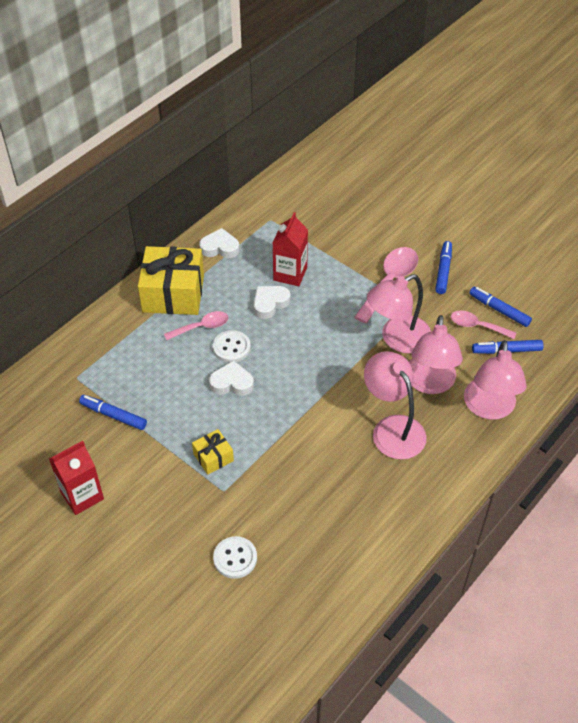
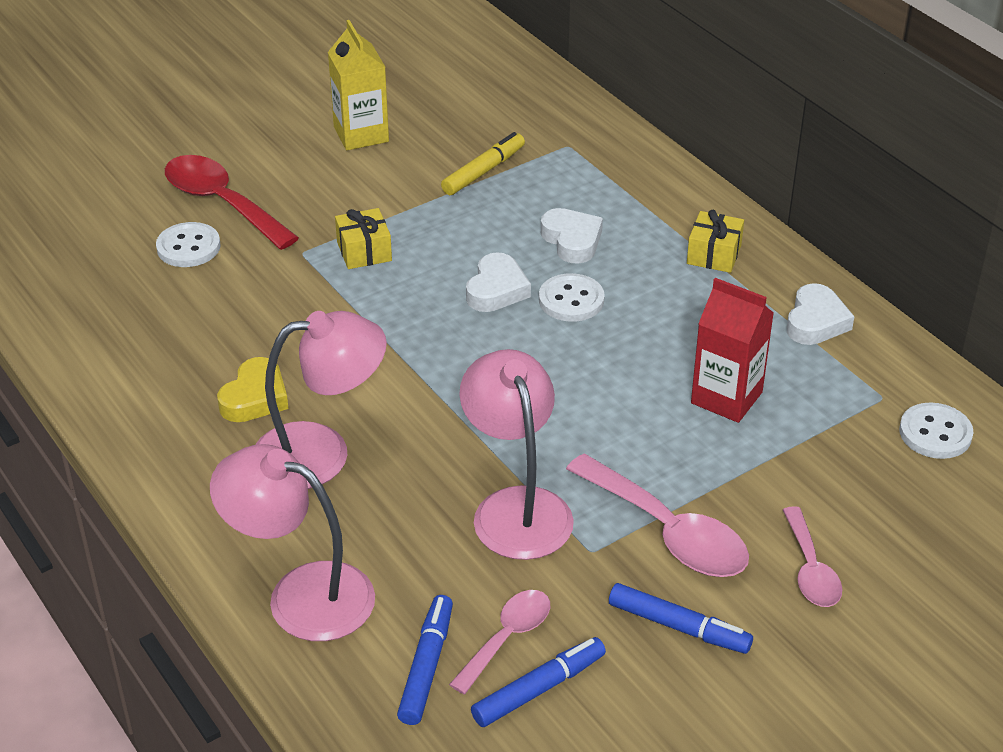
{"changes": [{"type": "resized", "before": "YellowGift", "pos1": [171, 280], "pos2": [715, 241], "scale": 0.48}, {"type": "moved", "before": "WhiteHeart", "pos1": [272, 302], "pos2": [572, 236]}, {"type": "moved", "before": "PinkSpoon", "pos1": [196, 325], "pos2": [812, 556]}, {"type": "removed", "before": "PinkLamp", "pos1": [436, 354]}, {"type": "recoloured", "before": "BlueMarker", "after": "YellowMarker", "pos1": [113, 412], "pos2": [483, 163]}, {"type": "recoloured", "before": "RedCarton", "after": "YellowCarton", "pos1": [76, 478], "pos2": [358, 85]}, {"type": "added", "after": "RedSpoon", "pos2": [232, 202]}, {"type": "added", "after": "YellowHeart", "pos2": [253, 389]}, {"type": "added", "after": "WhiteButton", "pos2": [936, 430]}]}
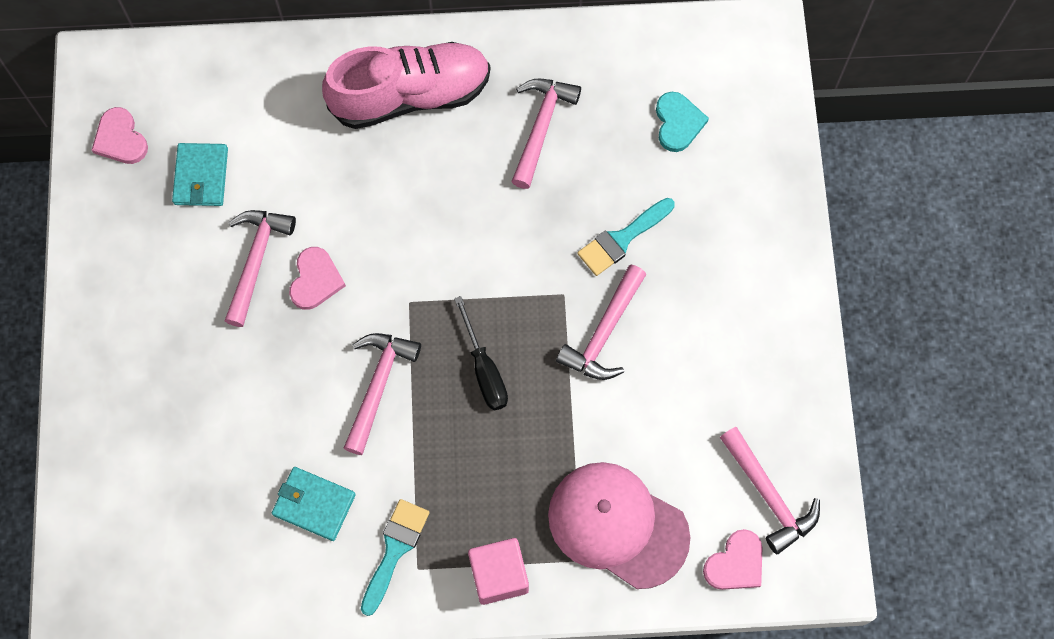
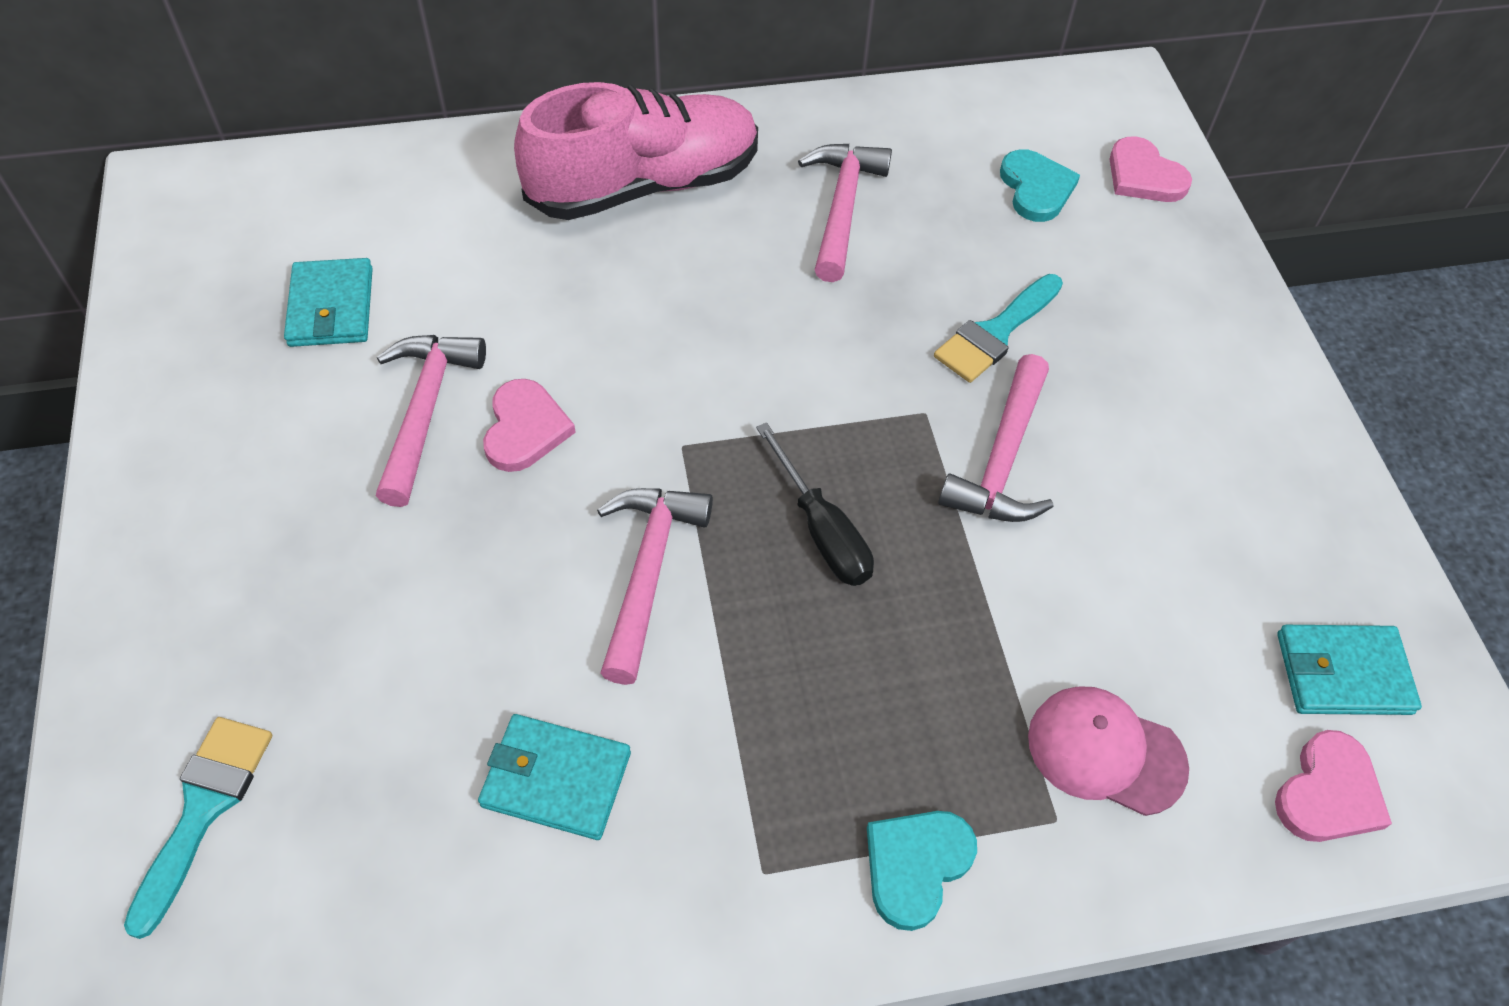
{"changes": [{"type": "moved", "before": "PinkHeart", "pos1": [120, 135], "pos2": [1150, 169]}, {"type": "replaced", "before": "PinkHammer", "after": "TurquoiseWallet", "pos1": [770, 490], "pos2": [1349, 670]}, {"type": "resized", "before": "PinkCap", "pos1": [619, 525], "pos2": [1108, 751], "scale": 0.61}, {"type": "moved", "before": "TurquoiseBrush", "pos1": [395, 557], "pos2": [198, 828]}, {"type": "replaced", "before": "PinkCube", "after": "TurquoiseHeart", "pos1": [498, 571], "pos2": [922, 871]}]}
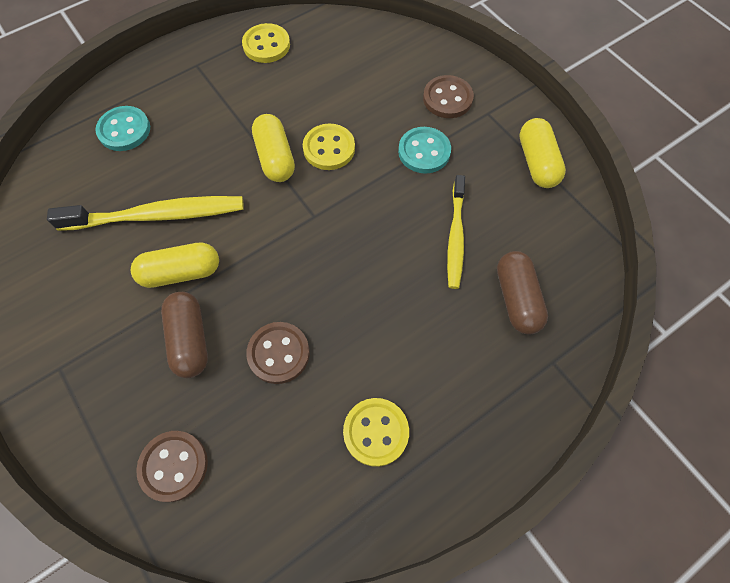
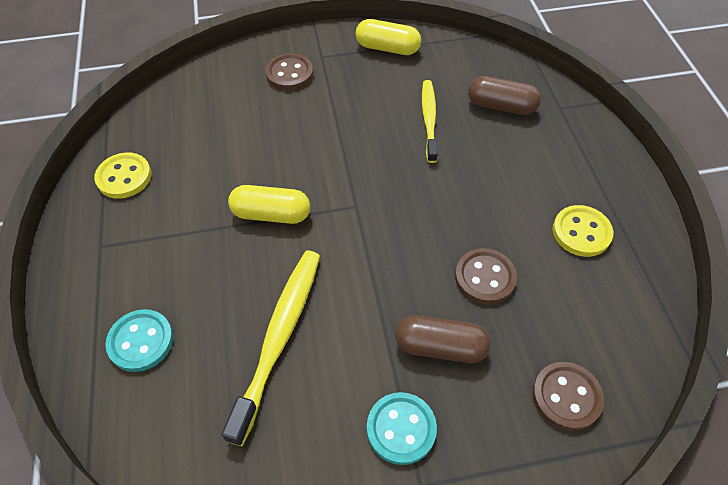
{"changes": [{"type": "removed", "before": "YellowButton", "pos1": [329, 147]}, {"type": "moved", "before": "TurquoiseButton", "pos1": [424, 150], "pos2": [402, 428]}, {"type": "turned", "before": "YellowToothbrush", "pos1": [456, 232], "pos2": [430, 121], "turn": -120}, {"type": "removed", "before": "YellowCapsule", "pos1": [175, 265]}]}
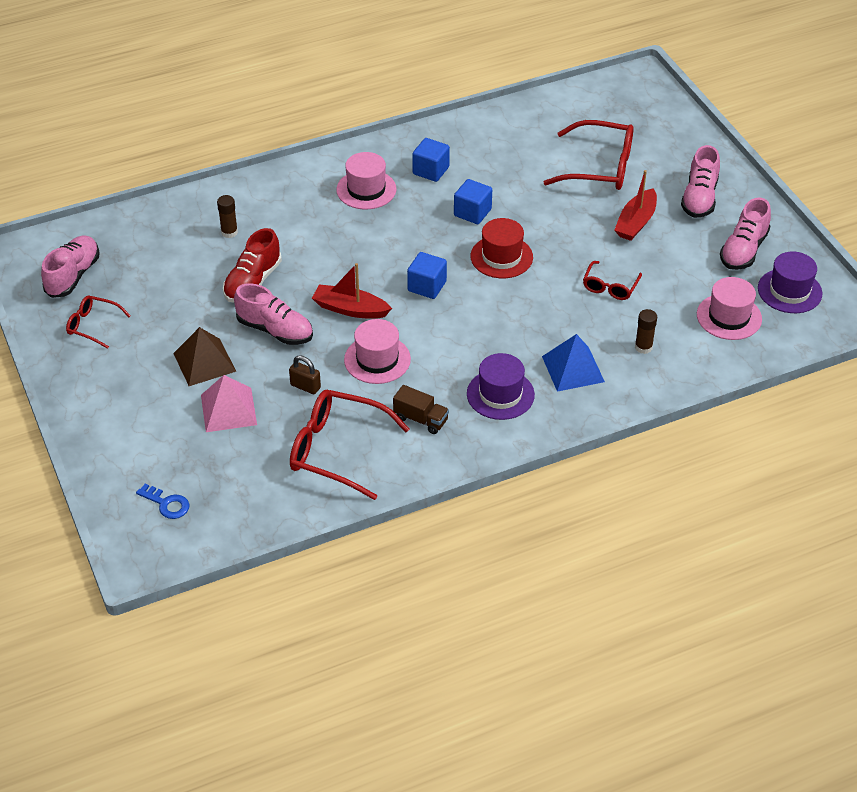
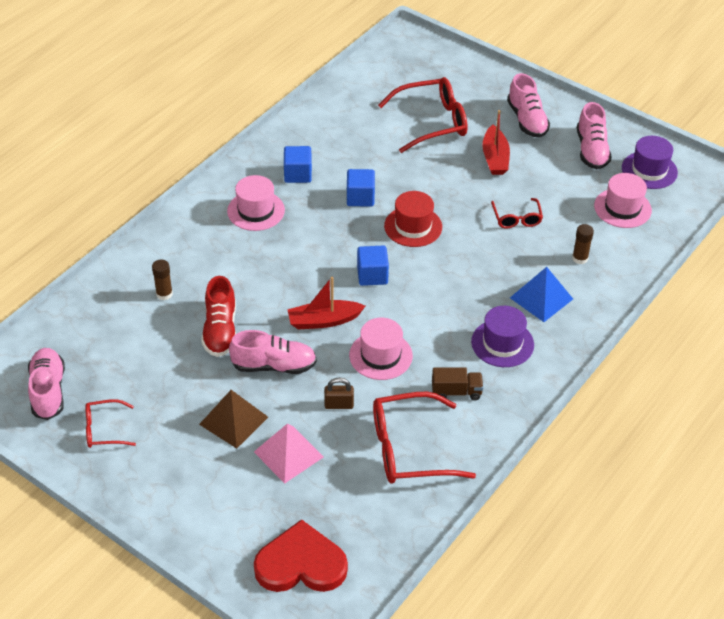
{"changes": [{"type": "replaced", "before": "BlueKey", "after": "RedHeart", "pos1": [162, 501], "pos2": [301, 555]}]}
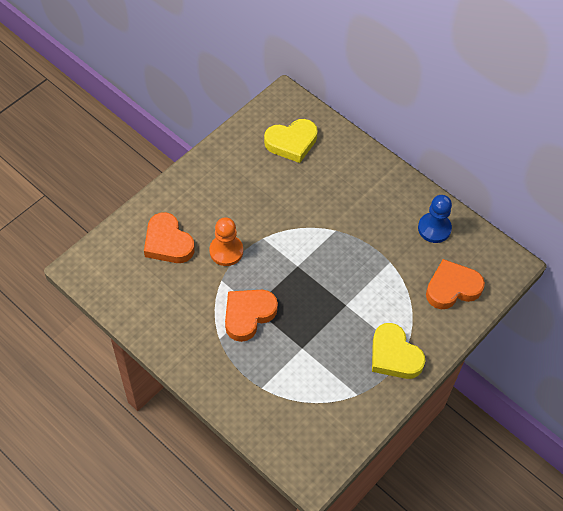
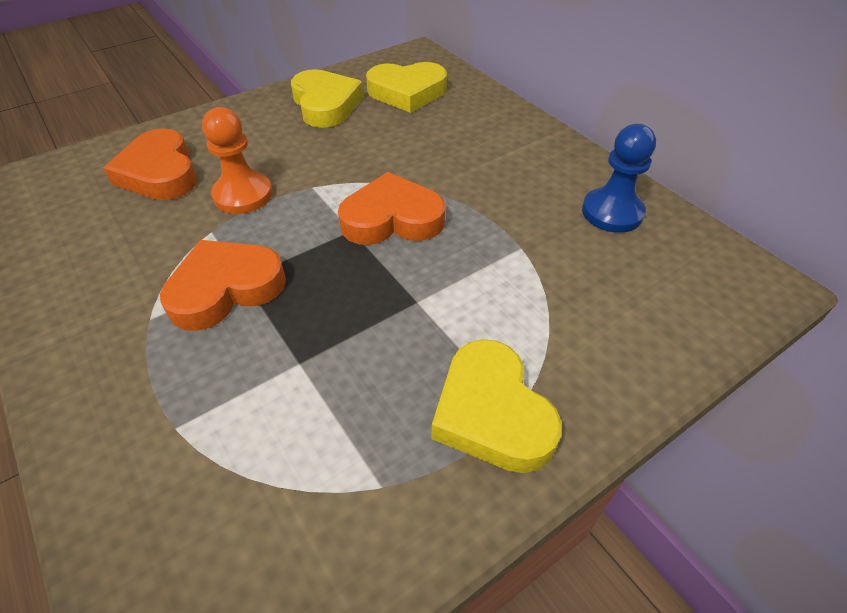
{"changes": [{"type": "moved", "before": "OrangeHeart", "pos1": [455, 284], "pos2": [391, 208]}, {"type": "added", "after": "YellowHeart", "pos2": [327, 98]}]}
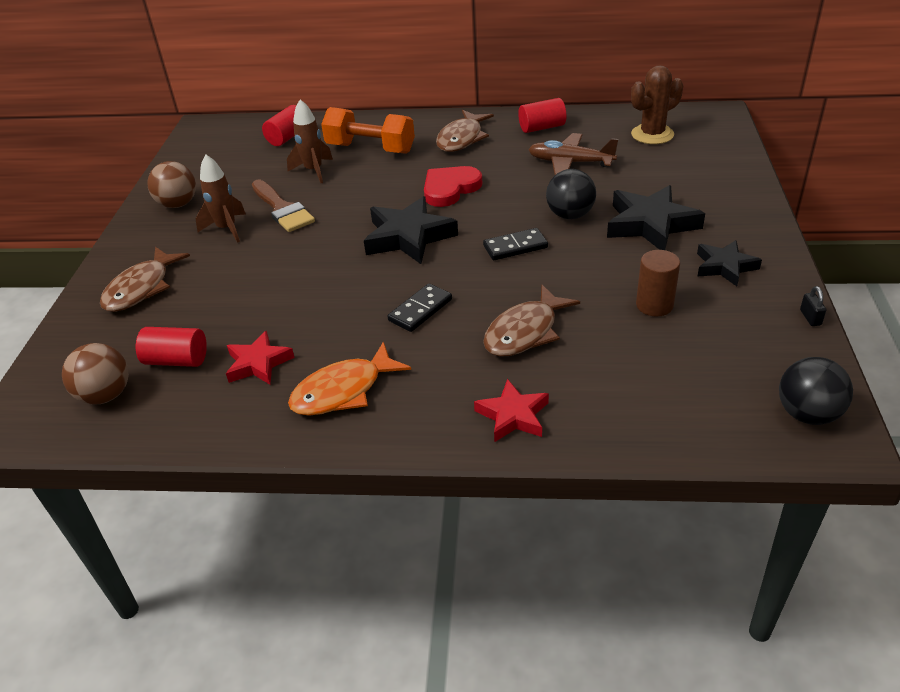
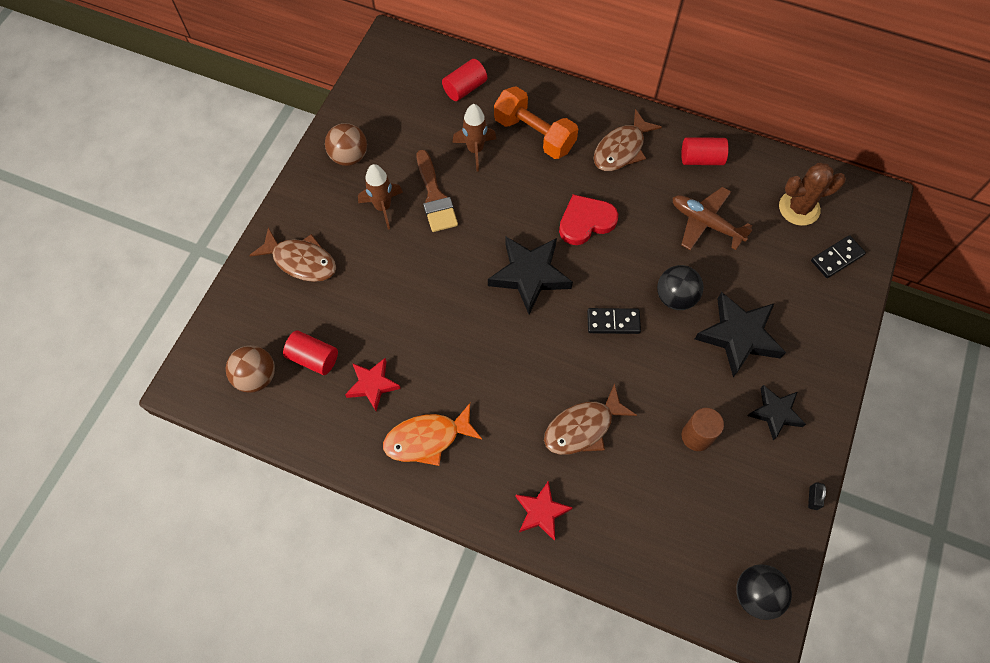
{"changes": [{"type": "turned", "before": "BrownFish", "pos1": [145, 279], "pos2": [292, 254], "turn": -105}, {"type": "moved", "before": "BlackDomino", "pos1": [419, 307], "pos2": [838, 256]}]}
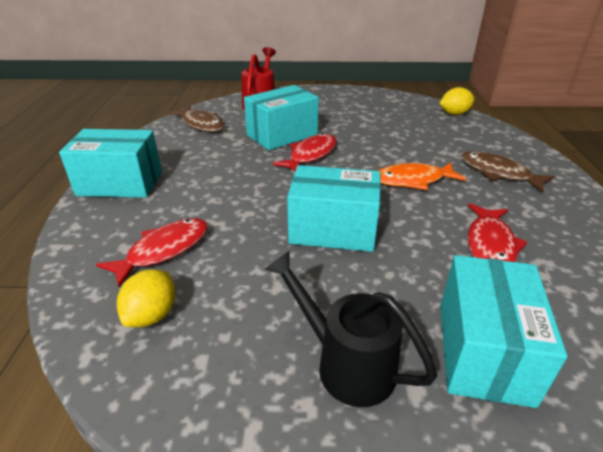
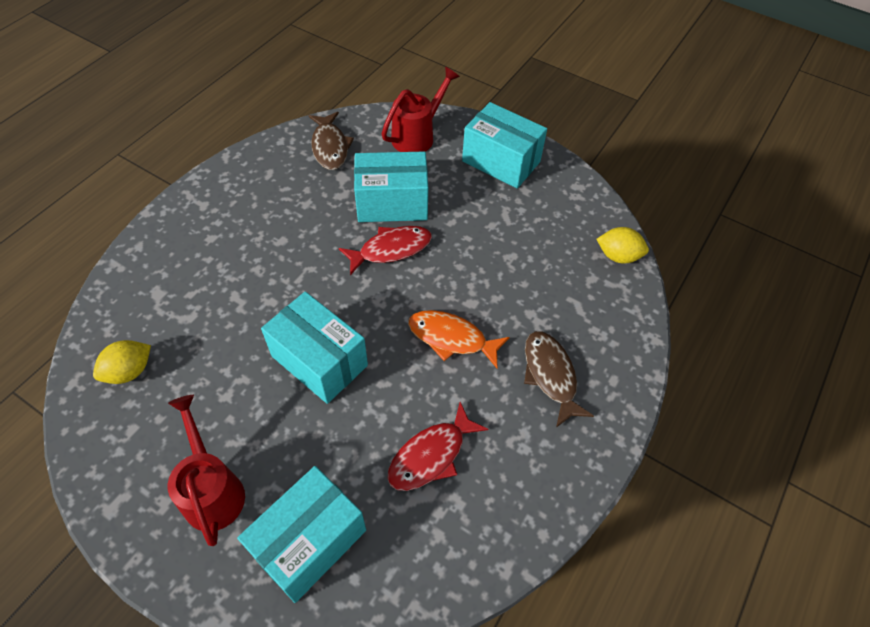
{"changes": [{"type": "moved", "before": "TurquoiseBox", "pos1": [110, 163], "pos2": [504, 145]}, {"type": "removed", "before": "RedFish", "pos1": [152, 252]}, {"type": "recoloured", "before": "BlackWateringCan", "after": "RedWateringCan", "pos1": [351, 329], "pos2": [206, 470]}]}
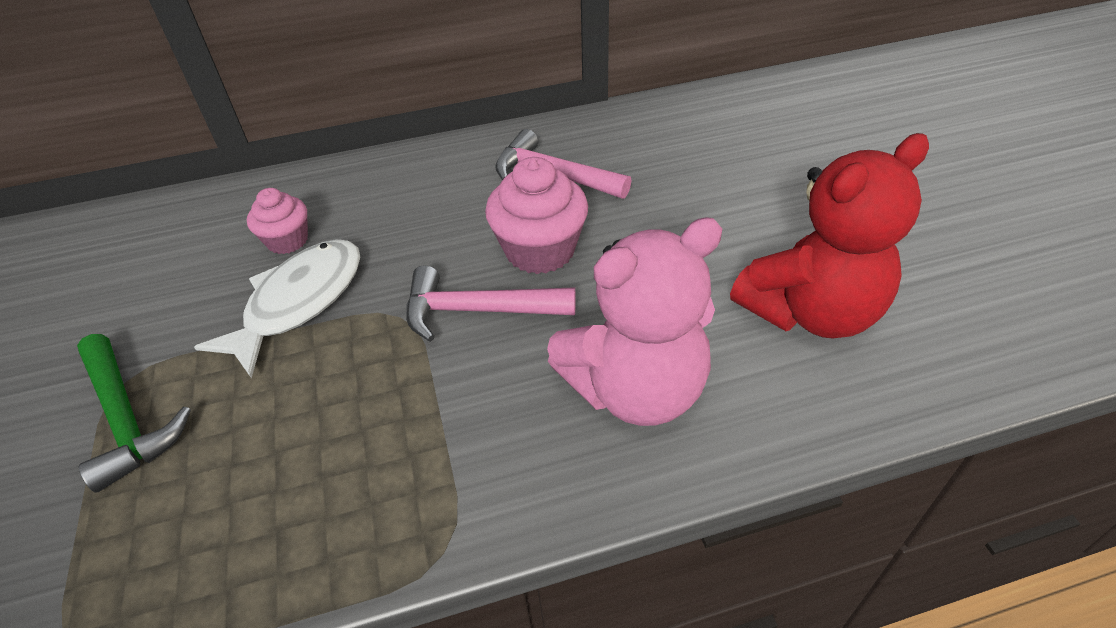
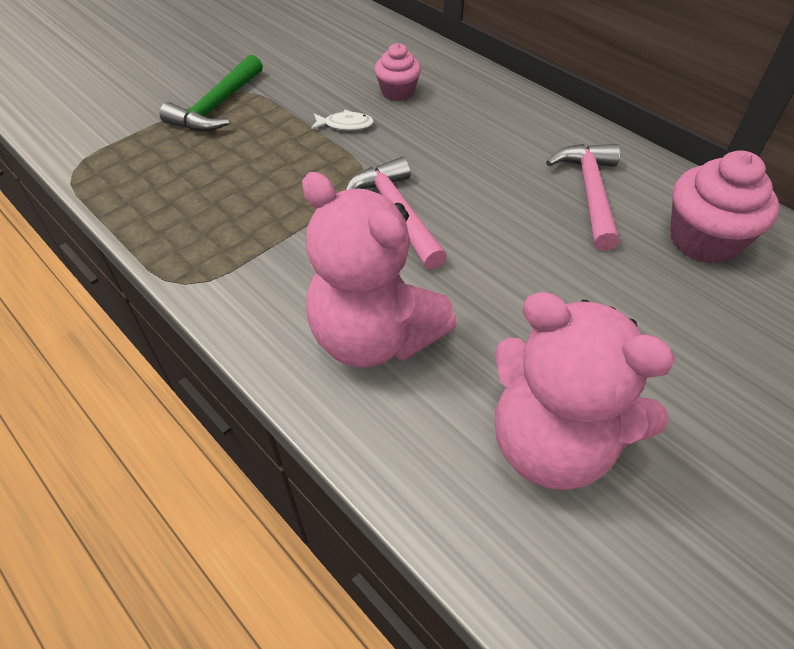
{"changes": [{"type": "recoloured", "before": "RedTeddyBear", "after": "PinkTeddyBear", "pos1": [829, 236], "pos2": [584, 391]}, {"type": "moved", "before": "PinkCupcake", "pos1": [536, 215], "pos2": [725, 207]}, {"type": "resized", "before": "WhiteFish", "pos1": [277, 309], "pos2": [342, 120], "scale": 0.45}]}
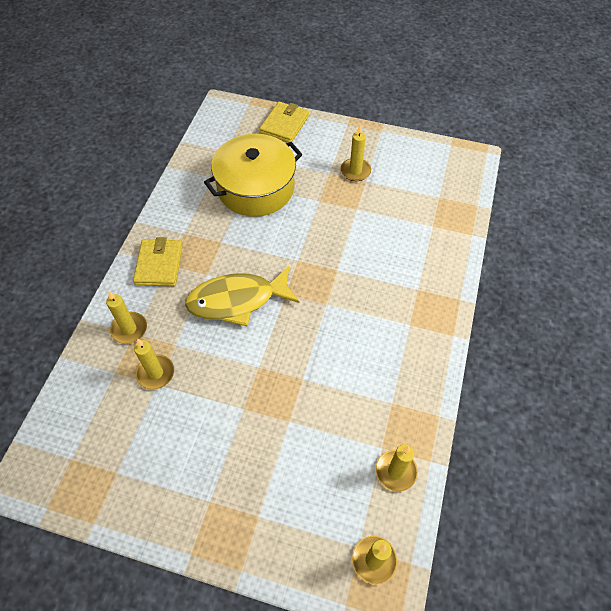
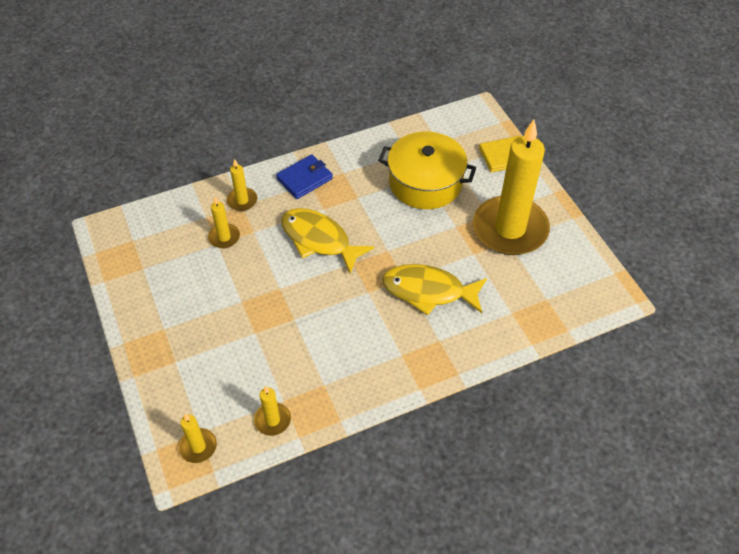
{"changes": [{"type": "resized", "before": "YellowCandle", "pos1": [355, 152], "pos2": [511, 187], "scale": 2.41}, {"type": "recoloured", "before": "YellowWallet", "after": "BlueWallet", "pos1": [158, 261], "pos2": [304, 176]}, {"type": "added", "after": "YellowFish", "pos2": [434, 290]}]}
